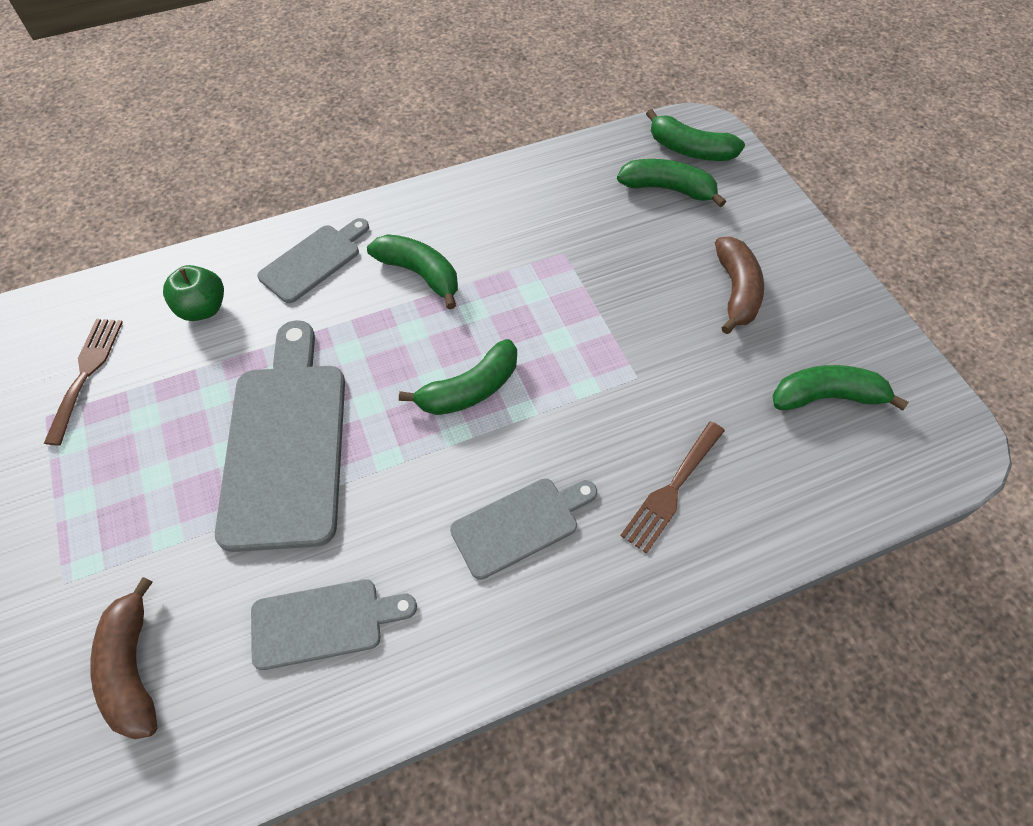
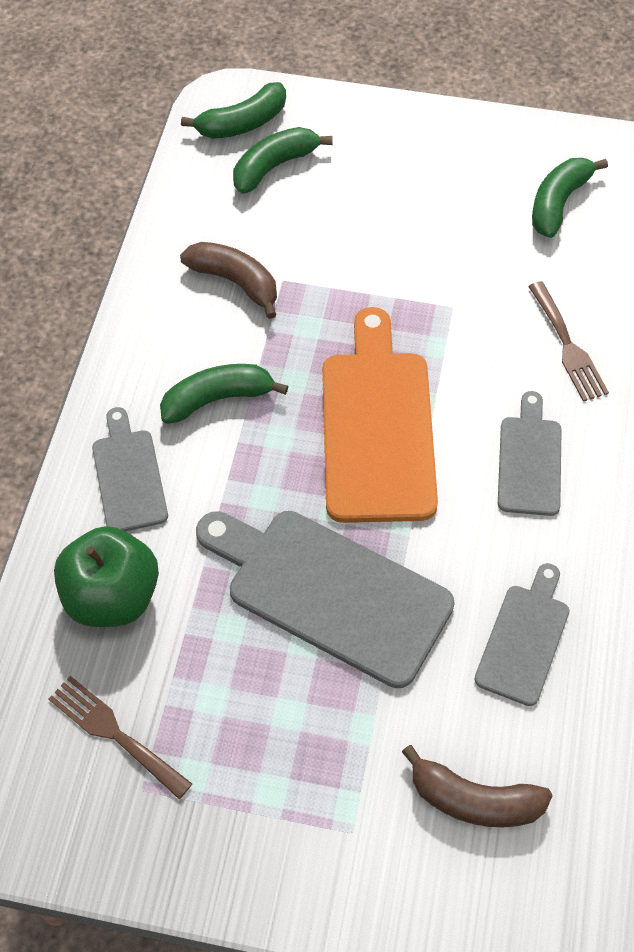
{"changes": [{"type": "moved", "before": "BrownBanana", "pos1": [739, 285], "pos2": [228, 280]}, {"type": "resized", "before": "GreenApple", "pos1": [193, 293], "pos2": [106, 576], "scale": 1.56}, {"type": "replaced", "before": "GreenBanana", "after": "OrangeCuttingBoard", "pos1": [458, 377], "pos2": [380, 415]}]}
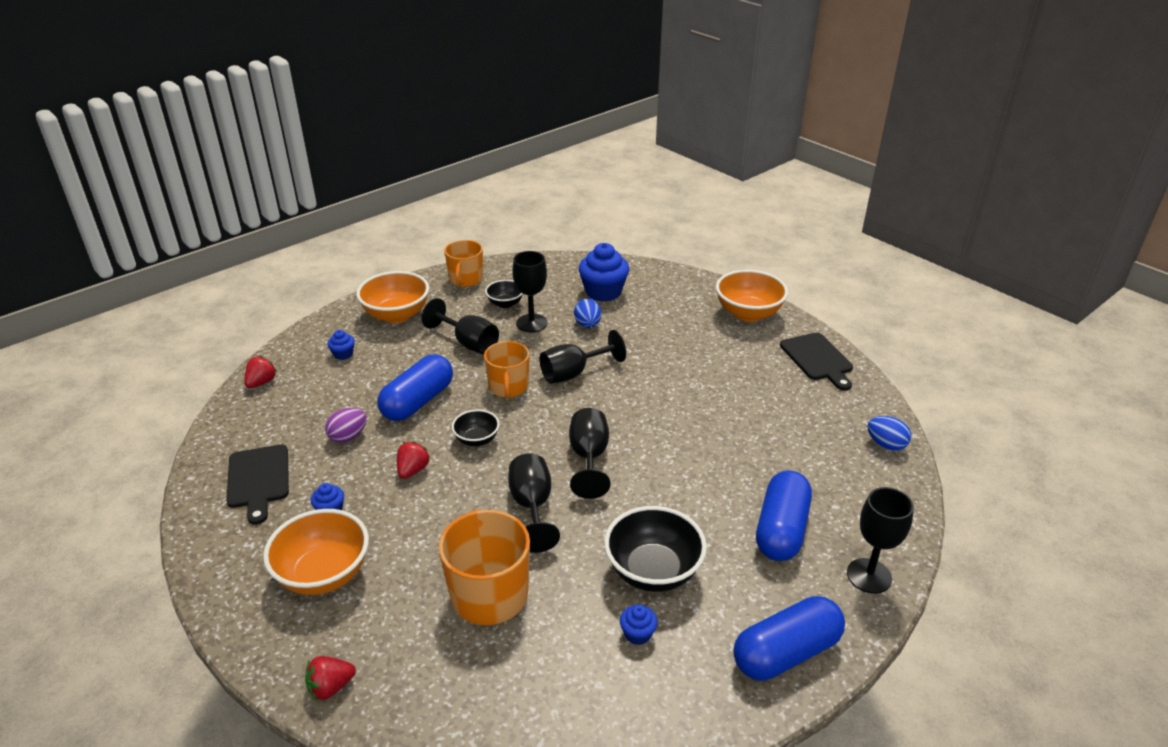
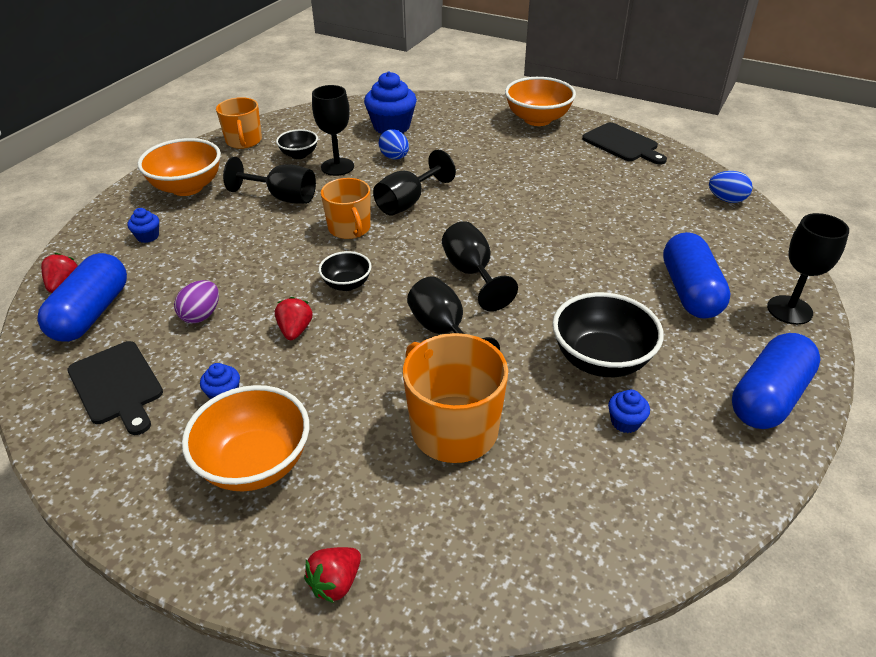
{"changes": [{"type": "moved", "before": "BlueCapsule", "pos1": [415, 387], "pos2": [82, 297]}]}
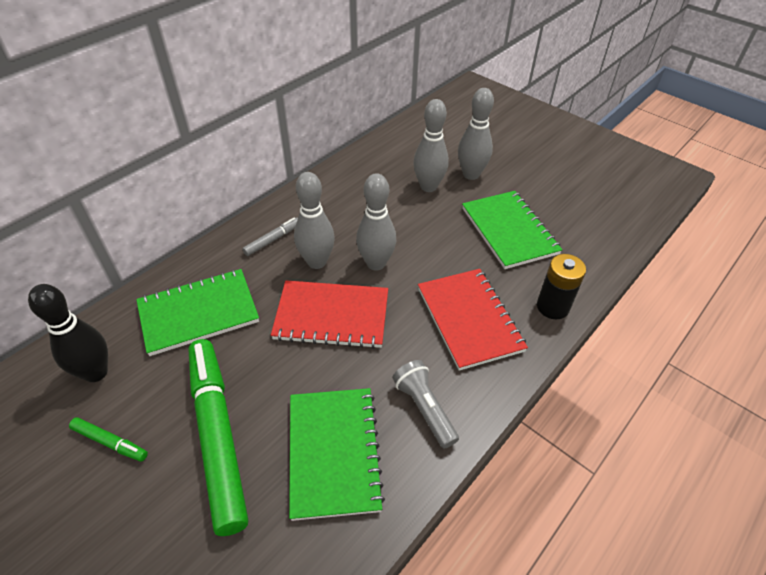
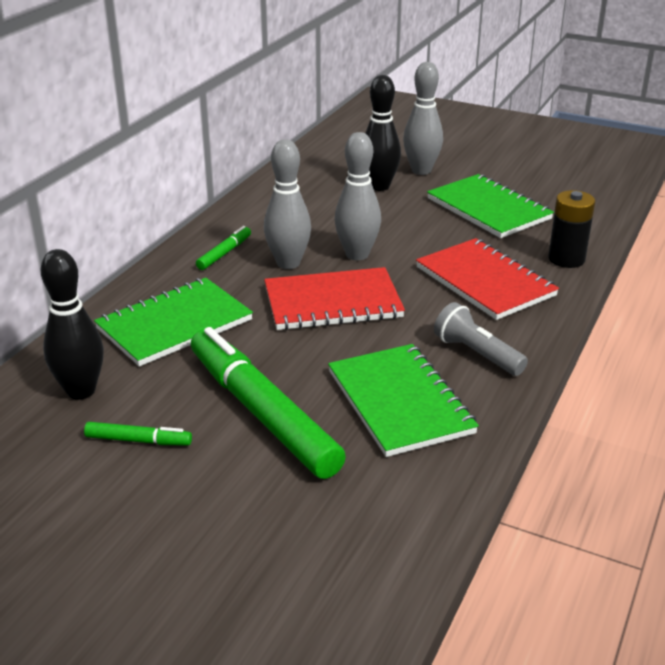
{"changes": [{"type": "recoloured", "before": "GreyBowlingPin", "after": "BlackBowlingPin", "pos1": [431, 145], "pos2": [383, 133]}, {"type": "recoloured", "before": "GreyMarker", "after": "GreenMarker", "pos1": [270, 236], "pos2": [223, 248]}]}
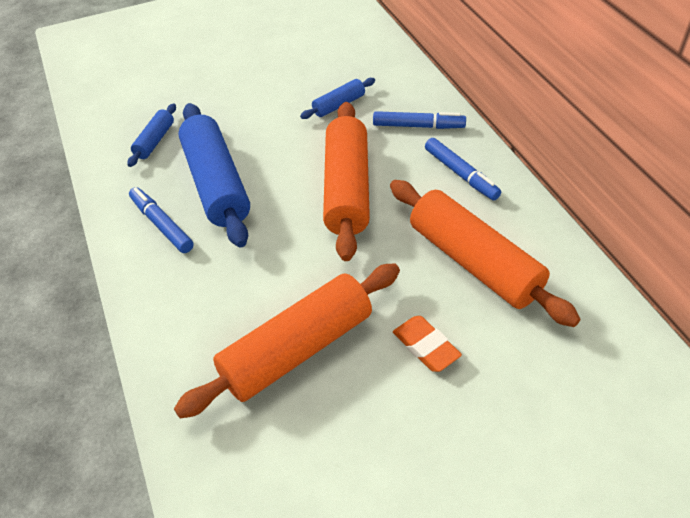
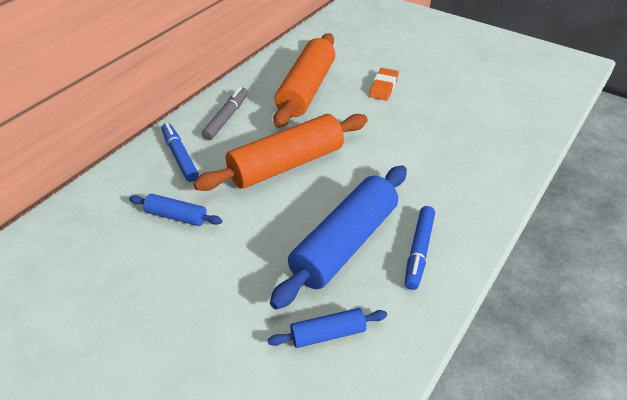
{"changes": [{"type": "recoloured", "before": "BlueMarker", "after": "GreyMarker", "pos1": [463, 169], "pos2": [225, 113]}, {"type": "removed", "before": "OrangeRollingPin", "pos1": [287, 340]}]}
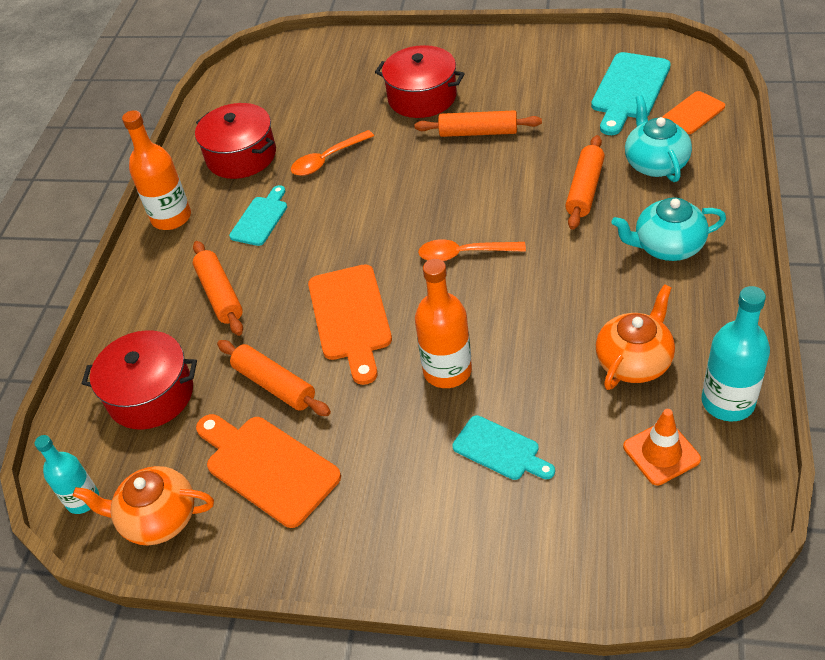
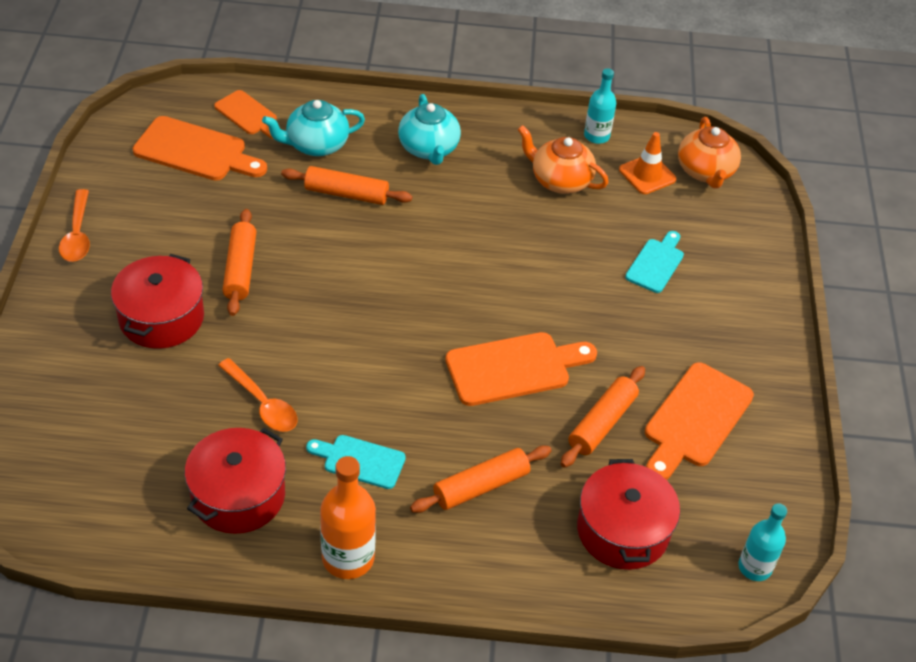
{"changes": [{"type": "recoloured", "before": "TurquoiseCuttingBoard", "after": "OrangeCuttingBoard", "pos1": [631, 93], "pos2": [200, 148]}, {"type": "moved", "before": "OrangeSpoon", "pos1": [472, 250], "pos2": [74, 225]}, {"type": "removed", "before": "OrangeBottle", "pos1": [443, 323]}, {"type": "resized", "before": "TurquoiseBottle", "pos1": [736, 354], "pos2": [600, 106], "scale": 0.66}, {"type": "moved", "before": "OrangeTeapot", "pos1": [143, 505], "pos2": [709, 152]}]}
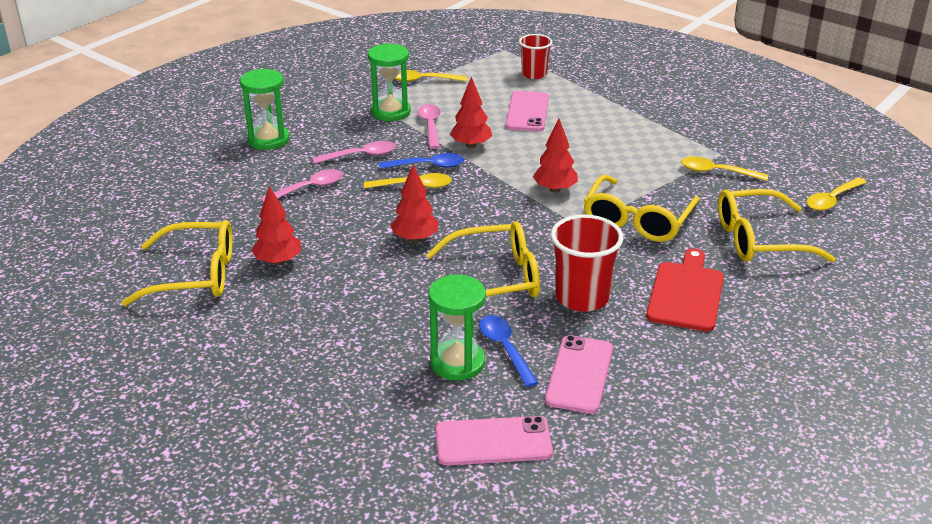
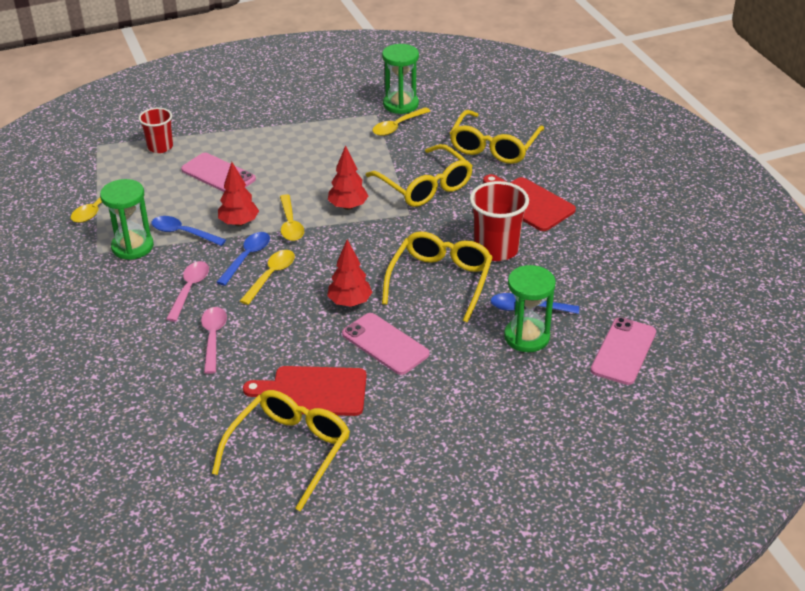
{"changes": [{"type": "moved", "before": "GreenHourglass", "pos1": [264, 109], "pos2": [400, 79]}, {"type": "recoloured", "before": "PinkSpoon", "after": "BlueSpoon", "pos1": [429, 126], "pos2": [188, 231]}, {"type": "moved", "before": "YellowSpoon", "pos1": [837, 194], "pos2": [292, 217]}, {"type": "replaced", "before": "RedTree", "after": "RedCuttingBoard", "pos1": [276, 225], "pos2": [305, 391]}, {"type": "moved", "before": "PinkPhone", "pos1": [579, 374], "pos2": [385, 344]}]}
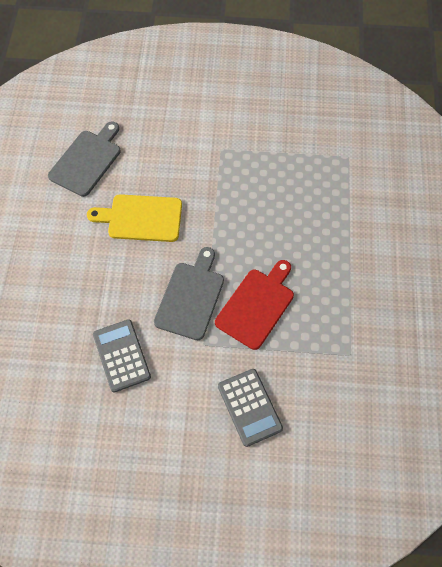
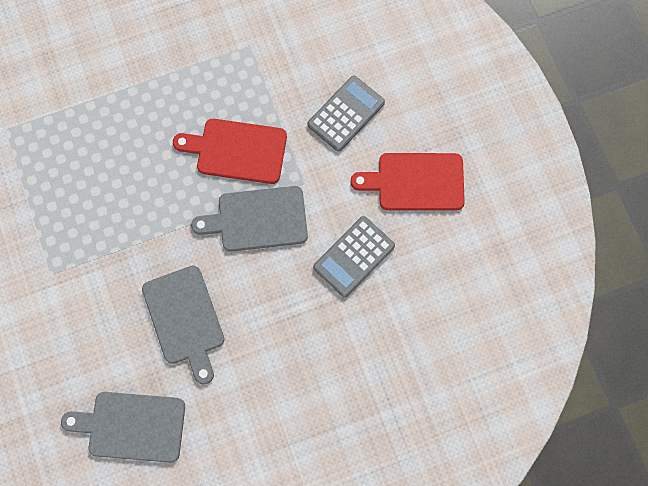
{"changes": [{"type": "recoloured", "before": "YellowCuttingBoard", "after": "GreyCuttingBoard", "pos1": [134, 218], "pos2": [183, 325]}, {"type": "added", "after": "RedCuttingBoard", "pos2": [407, 182]}]}
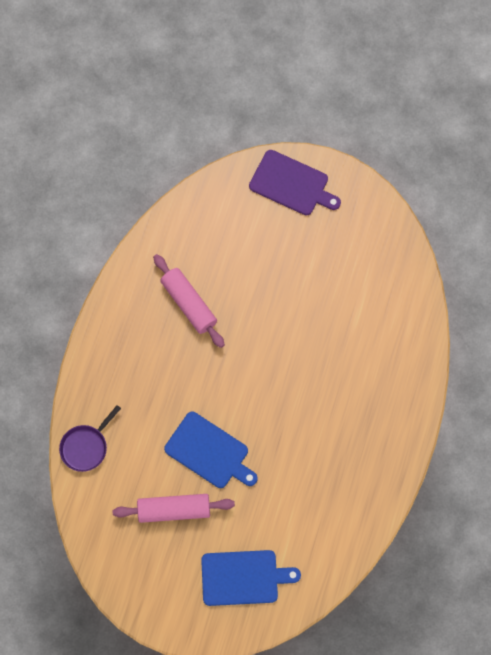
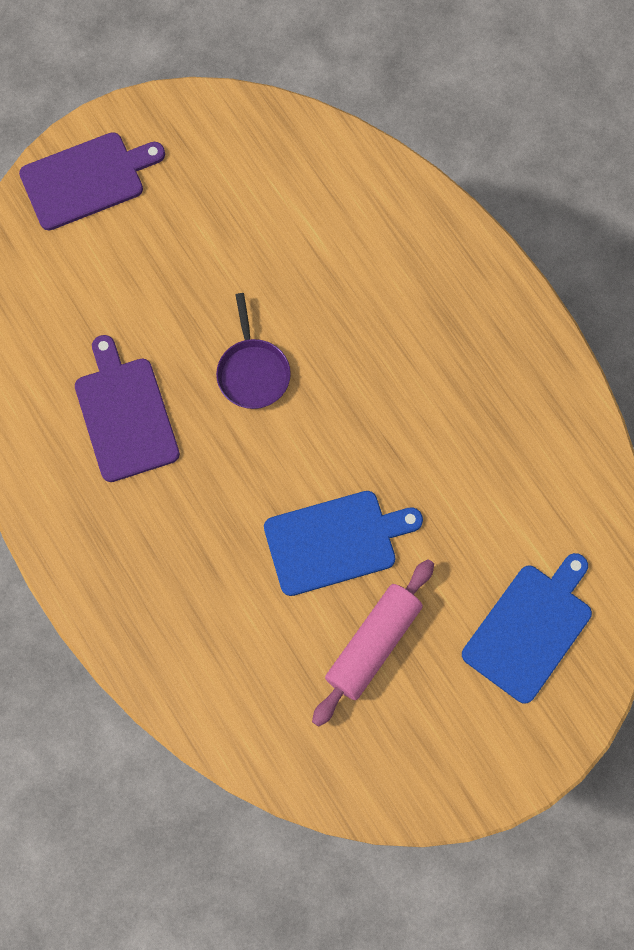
{"changes": [{"type": "replaced", "before": "PinkRollingPin", "after": "PurpleCuttingBoard", "pos1": [189, 301], "pos2": [127, 408]}, {"type": "moved", "before": "PurplePan", "pos1": [90, 438], "pos2": [253, 351]}]}
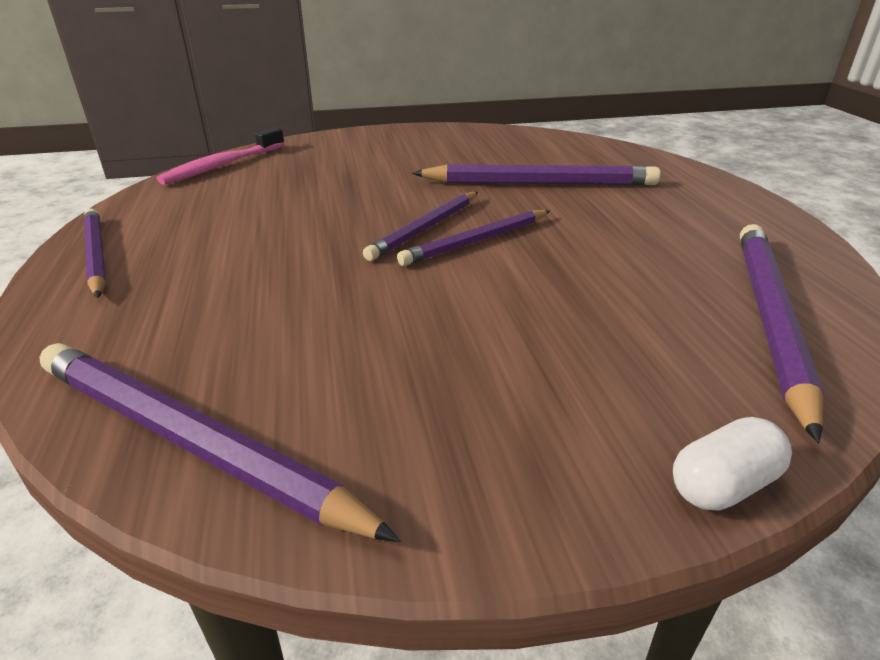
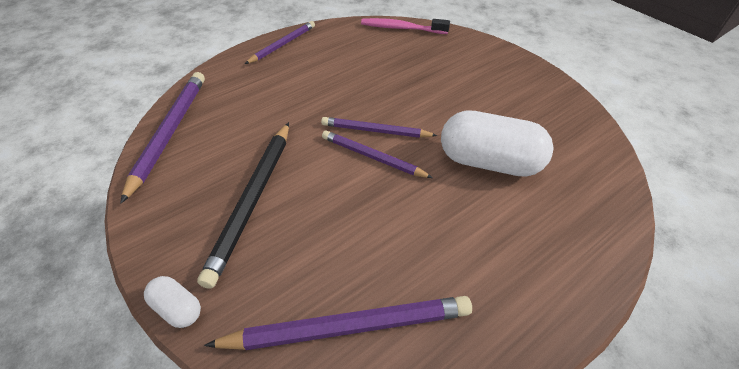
{"changes": [{"type": "replaced", "before": "PurplePencil", "after": "WhiteCapsule", "pos1": [536, 174], "pos2": [497, 143]}, {"type": "added", "after": "BlackPencil", "pos2": [243, 205]}]}
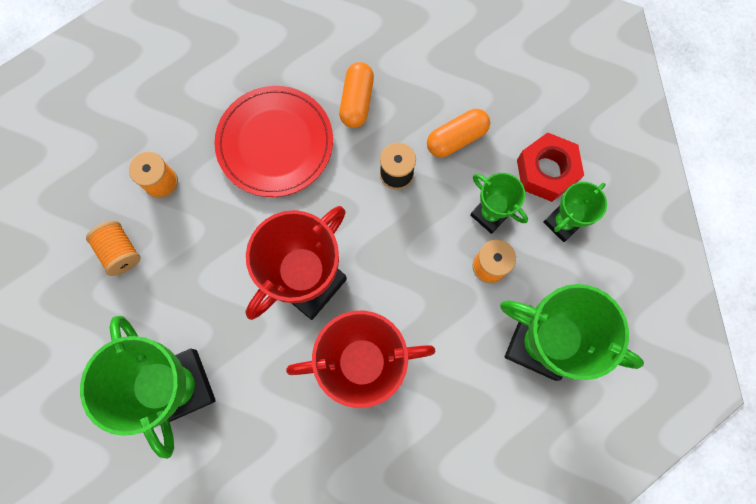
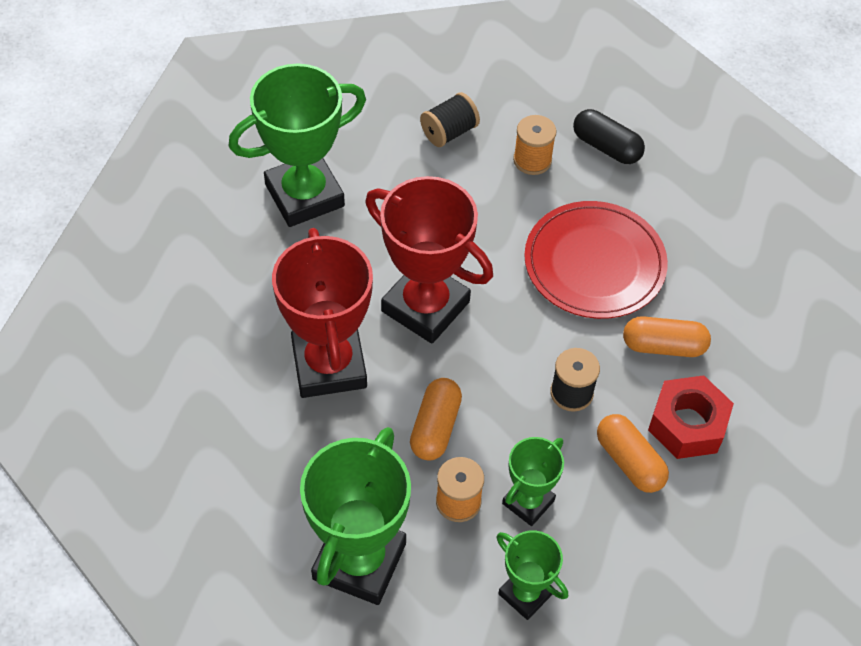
{"changes": [{"type": "moved", "before": "RedNut", "pos1": [550, 167], "pos2": [691, 417]}, {"type": "recoloured", "before": "OrangeSpool", "after": "BlackSpool", "pos1": [113, 248], "pos2": [450, 119]}, {"type": "added", "after": "BlackCapsule", "pos2": [609, 136]}, {"type": "added", "after": "OrangeCapsule", "pos2": [436, 419]}]}
